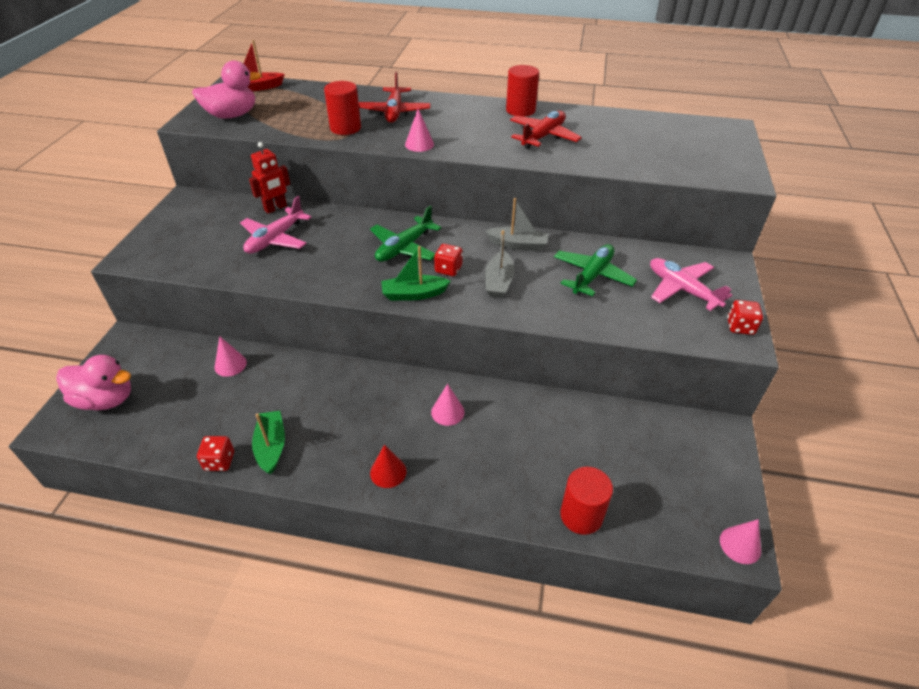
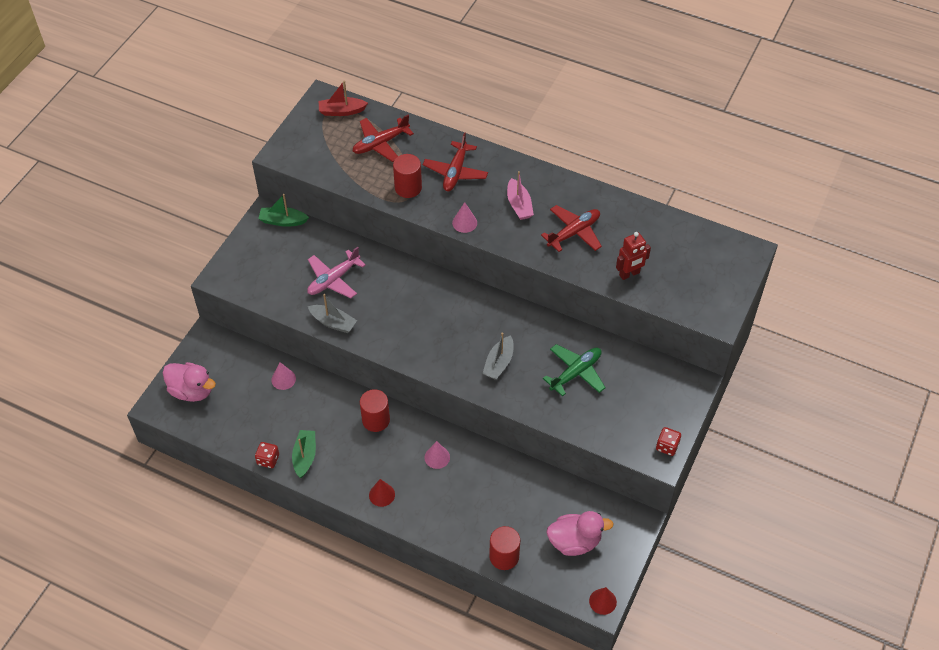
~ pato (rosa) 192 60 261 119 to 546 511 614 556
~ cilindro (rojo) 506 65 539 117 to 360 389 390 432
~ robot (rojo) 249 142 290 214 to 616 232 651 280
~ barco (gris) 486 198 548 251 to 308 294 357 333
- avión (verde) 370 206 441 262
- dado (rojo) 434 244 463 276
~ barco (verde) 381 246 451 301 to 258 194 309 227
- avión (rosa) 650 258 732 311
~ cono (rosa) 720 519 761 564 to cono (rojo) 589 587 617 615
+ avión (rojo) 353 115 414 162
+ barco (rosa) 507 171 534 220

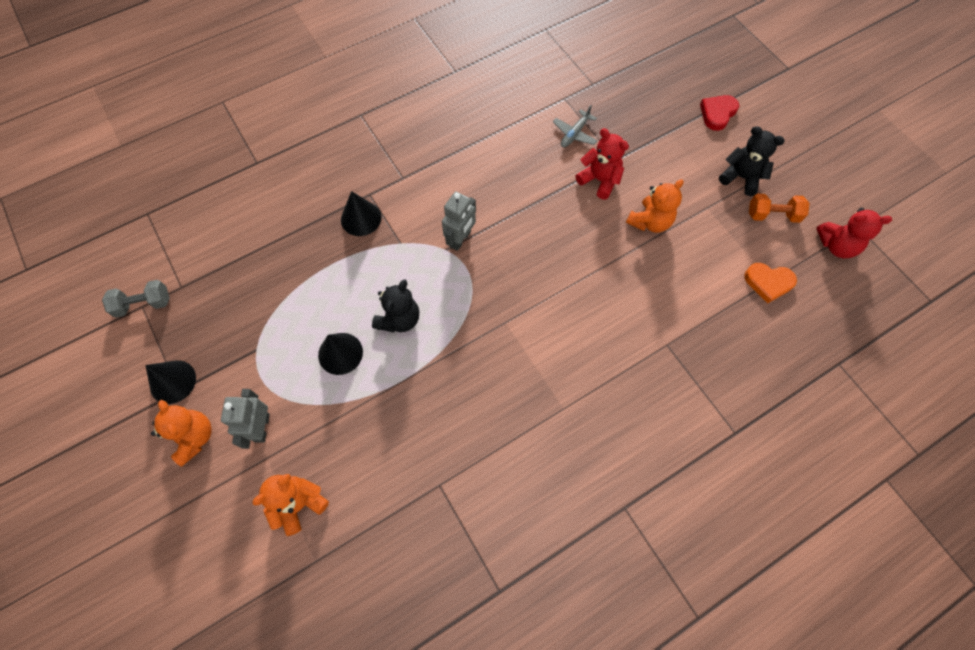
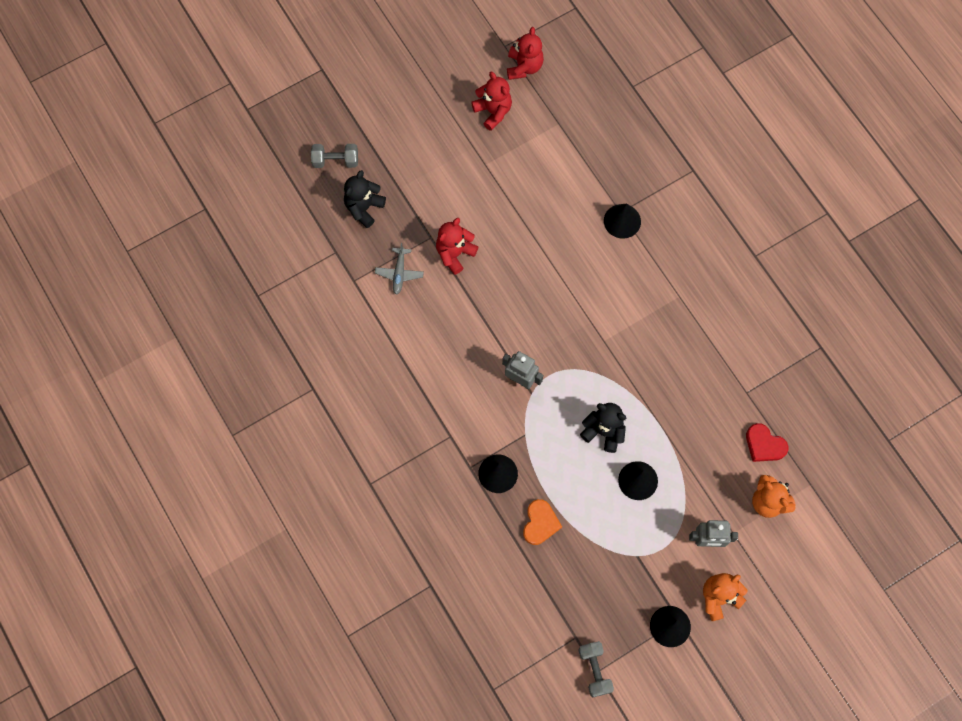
~ corazón (rojo) 700 95 739 131 to 746 423 788 462
~ avión (gris) 553 105 598 148 = 375 243 424 295 60 degrees clockwise
~ osito (negro) 719 126 785 196 to 344 170 386 228
- osito (naranja) 626 179 684 233
~ mancuerna (naranja) 749 194 810 223 to osito (rojo) 471 72 512 131
~ corazón (naranja) 744 263 797 303 to 523 499 562 545
+ mancuerna (gris) 311 144 358 168
+ cono (negro) 604 204 641 239

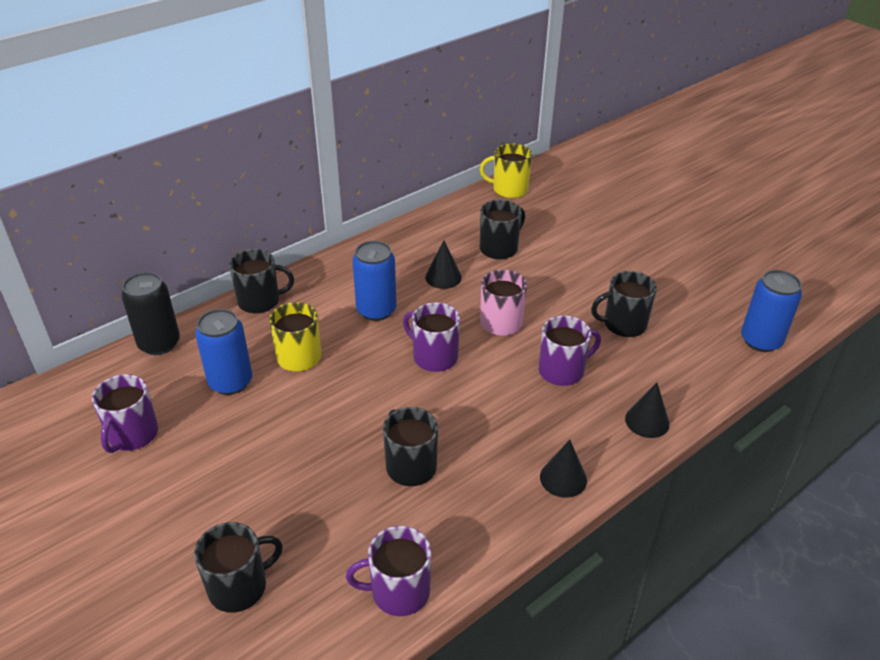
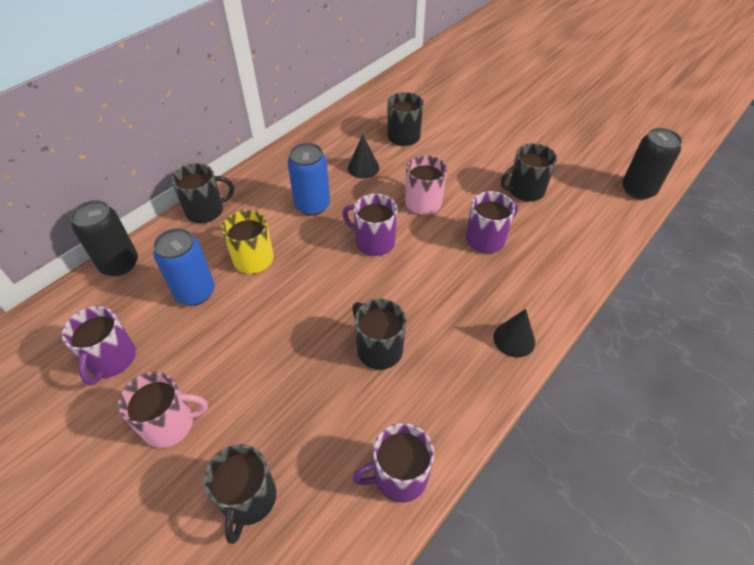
- taza (amarillo) 480 143 532 198
~ lata (azul) 741 270 802 352 to lata (negro) 622 128 682 200
- cono (negro) 625 383 670 438
~ taza (negro) 194 522 283 613 = 204 444 276 544 135 degrees clockwise
+ taza (rosa) 118 372 208 448

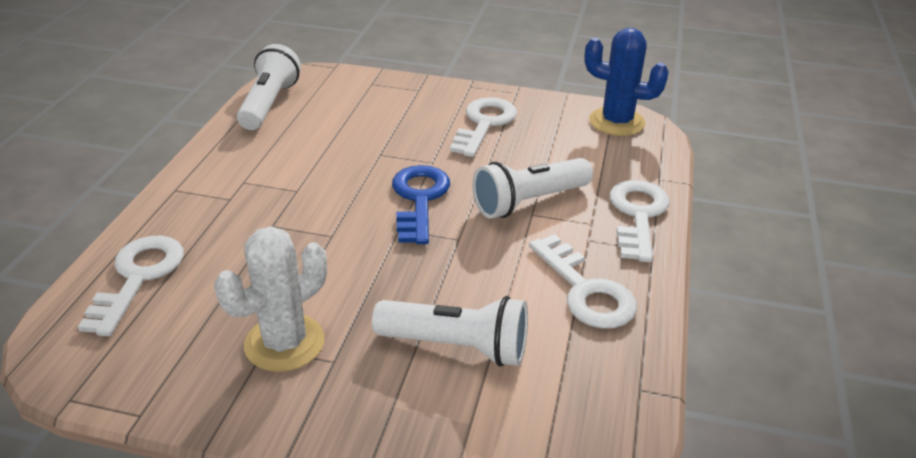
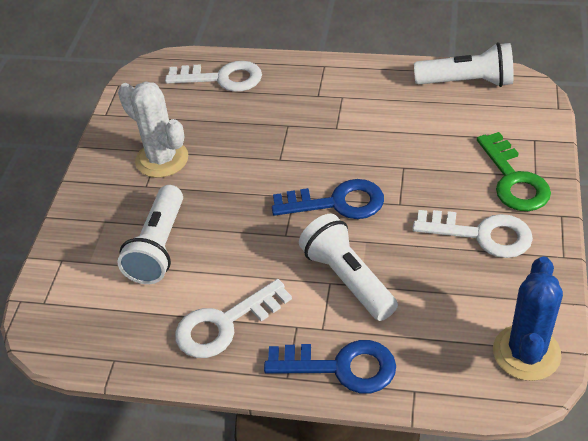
~ llave (blanco) 610 180 670 262 to llave (azul) 264 340 396 394
+ llave (verde) 477 132 551 211

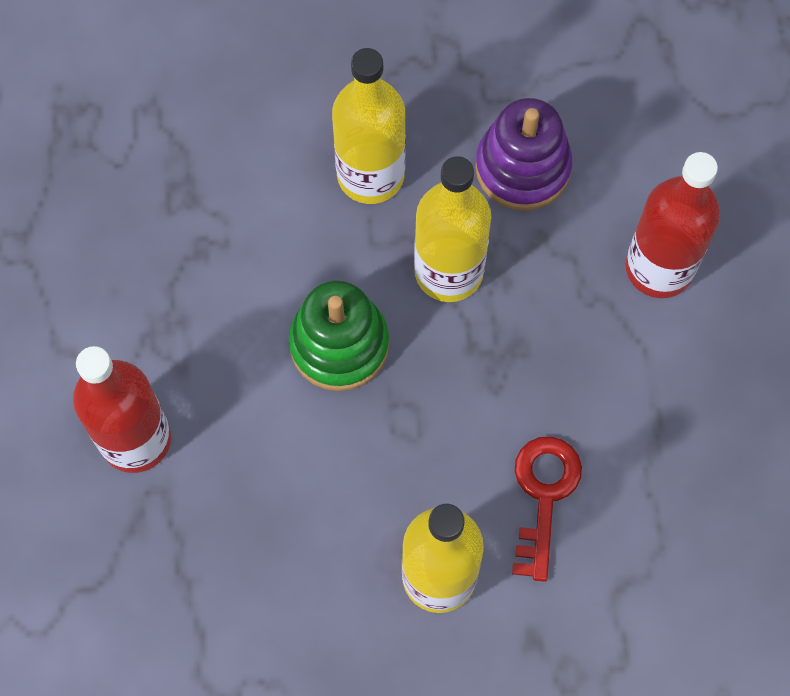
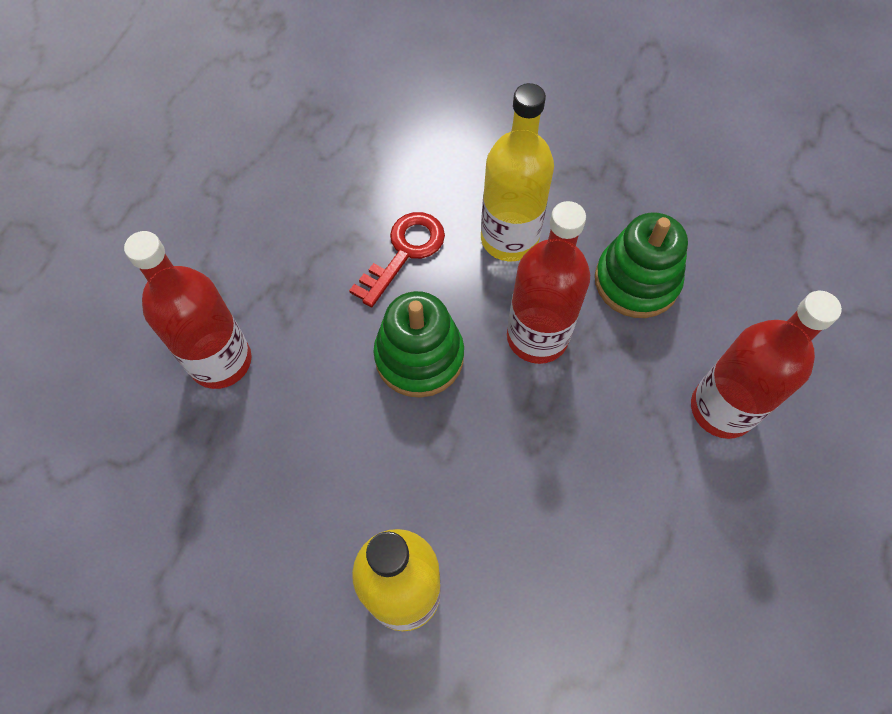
~ juguete apilable (morado) 475 98 573 211 to juguete apilable (verde) 595 212 688 318
~ botella (amarillo) 414 156 491 302 to botella (rojo) 507 201 590 364
~ llave (rojo) 512 436 582 582 to 349 212 445 307

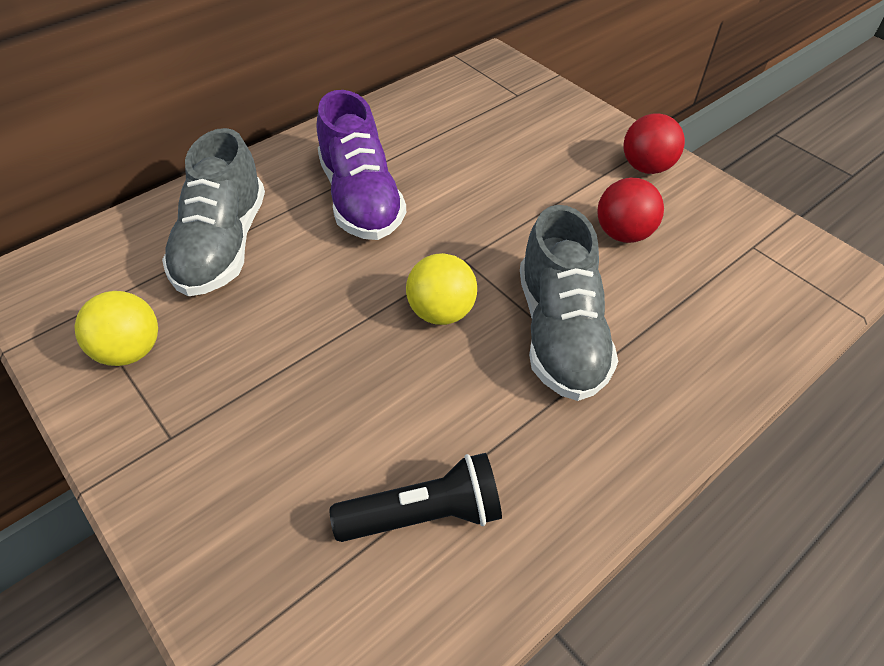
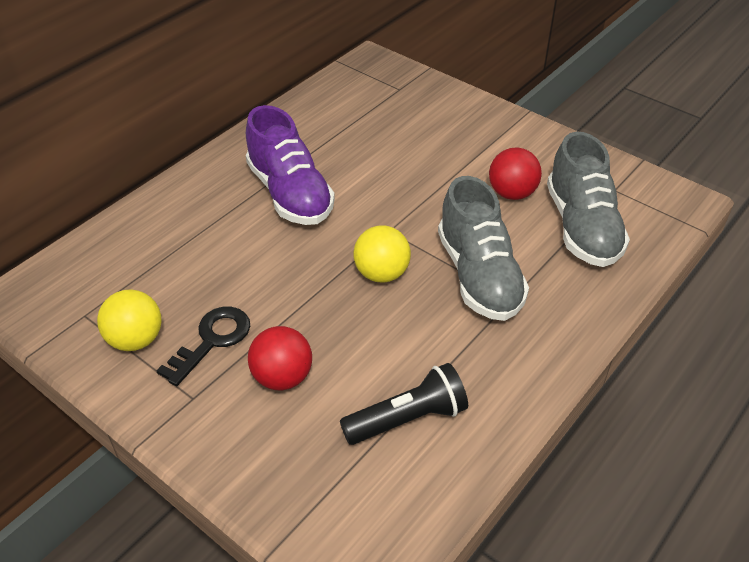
~ pelota (rojo) 623 114 685 174 to 248 326 312 390
~ zapato (gris) 162 128 265 296 to 547 132 630 267
+ llave (negro) 156 307 250 386

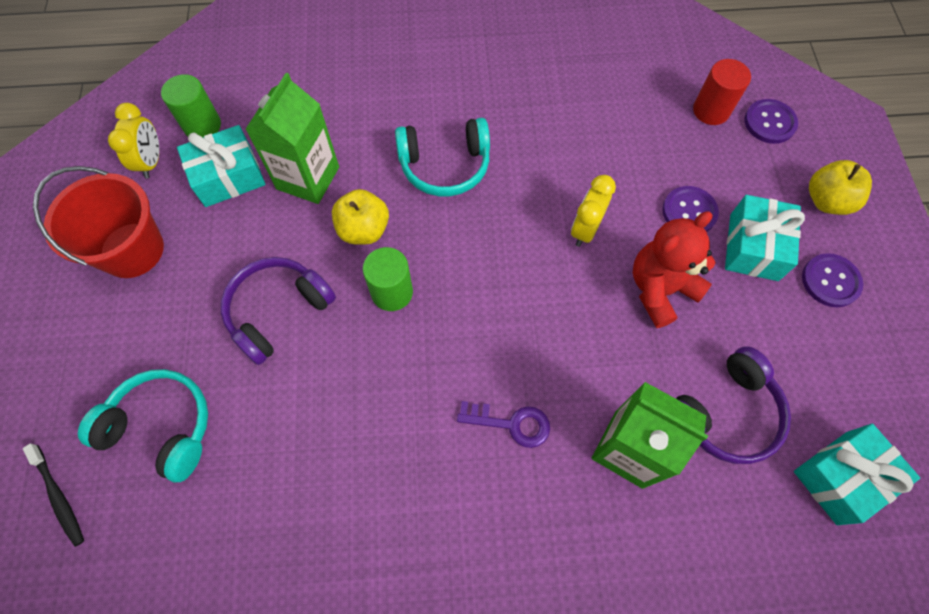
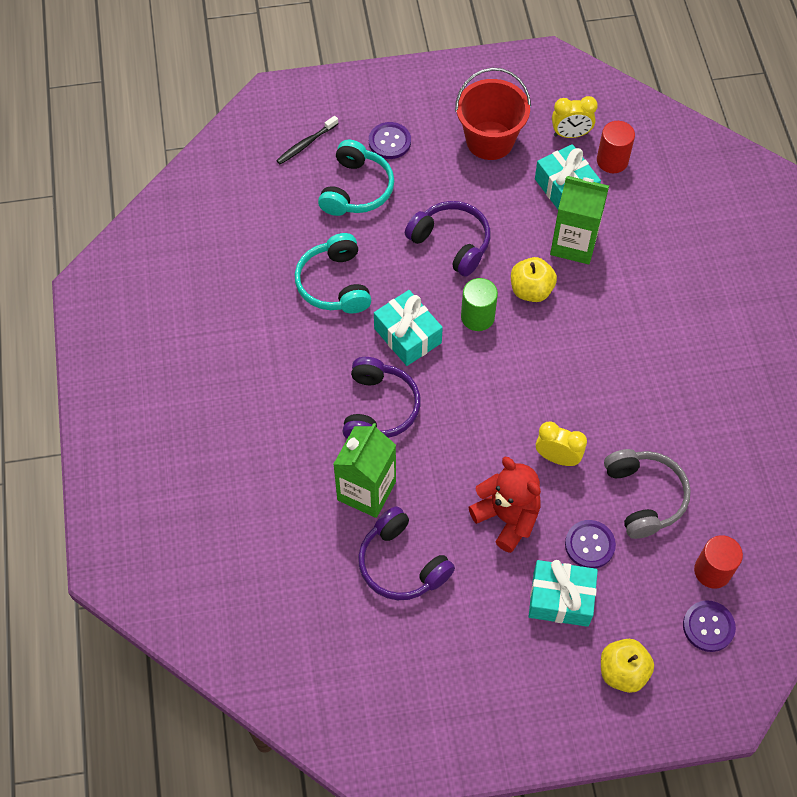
~ cilindro (verde) 161 74 221 137 to cilindro (rojo) 597 121 635 173
~ auriculares (turquesa) 395 118 490 196 to 295 233 371 313
~ botón (morado) 802 253 863 307 to 369 122 411 159
~ llave (morado) 457 401 550 448 to auriculares (morado) 342 357 421 439
~ regalo (turquesa) 794 424 920 525 to 374 290 443 366
+ auriculares (gris) 604 449 691 539

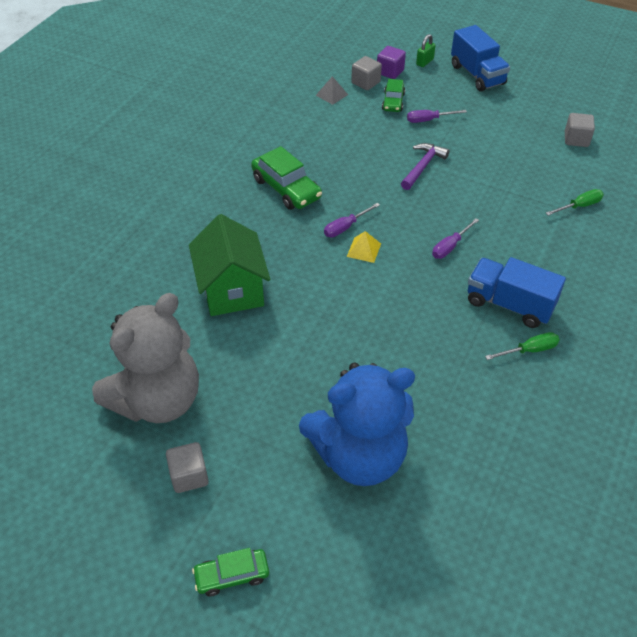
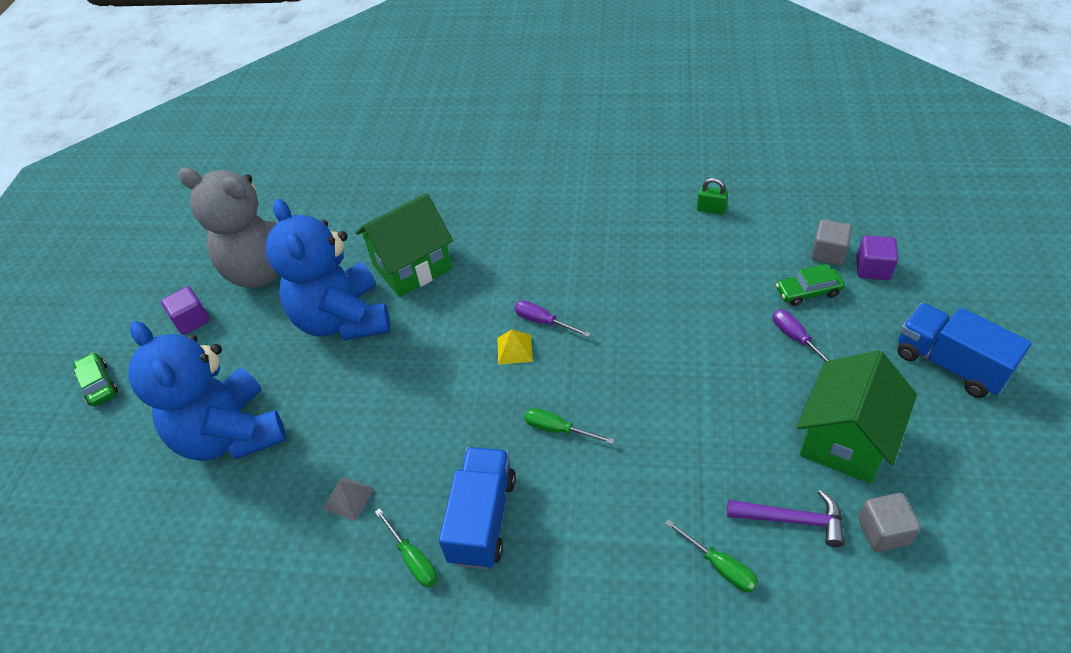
~ camión (azul) 451 25 510 92 = 897 303 1031 398 90 degrees clockwise
~ candado (verde) 416 34 436 67 to 697 178 728 215
~ pirámide (gris) 316 76 348 105 to 323 477 375 521
~ martillo (morado) 401 143 450 190 to 727 490 845 547
- coche (verde) 251 146 322 210
~ destornillador (morado) 432 218 479 259 to destornillador (verde) 525 408 615 444
~ cubo (gris) 166 442 209 493 to cubo (morado) 161 286 210 335
+ osito (azul) 265 199 391 341
+ casa (verde) 797 350 917 484

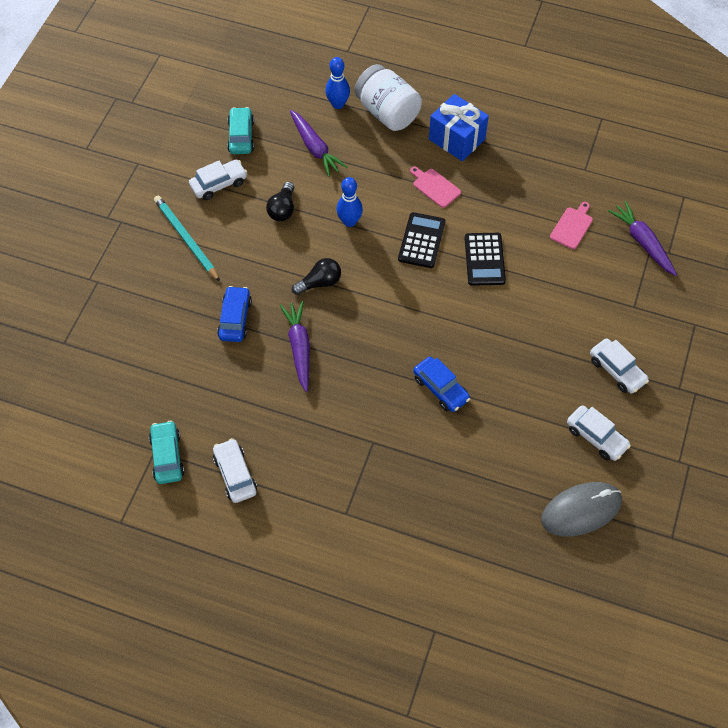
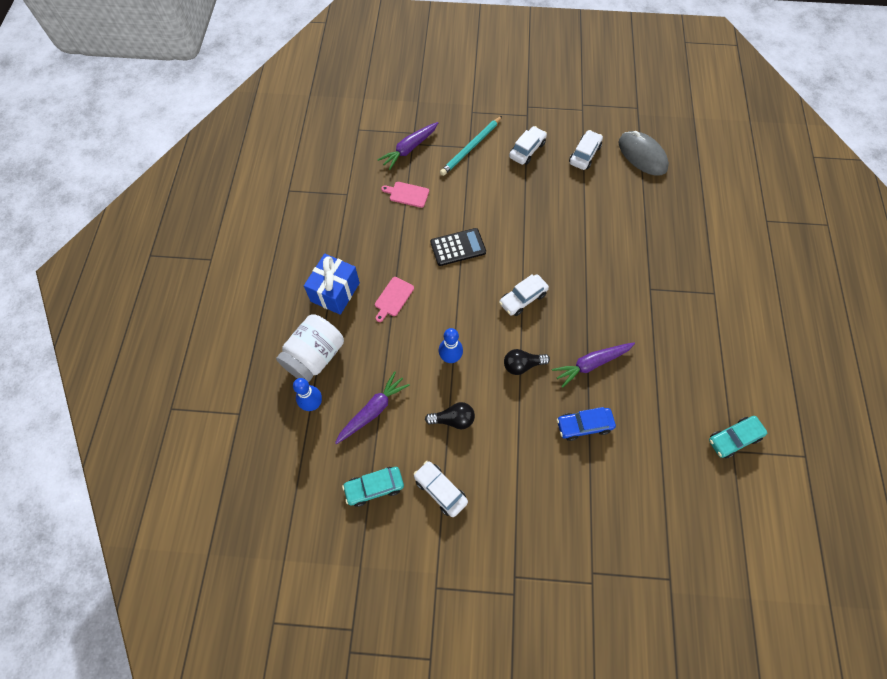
~ lápiz (turquesa) 154 196 220 282 to 440 116 502 176
- calculadora (negro) 398 212 445 268
~ bombilla (negro) 292 258 341 295 = 504 349 550 375 60 degrees counterclockwise
- coche (azul) 413 357 470 412
~ coche (blanco) 213 438 257 503 to 499 274 549 316

